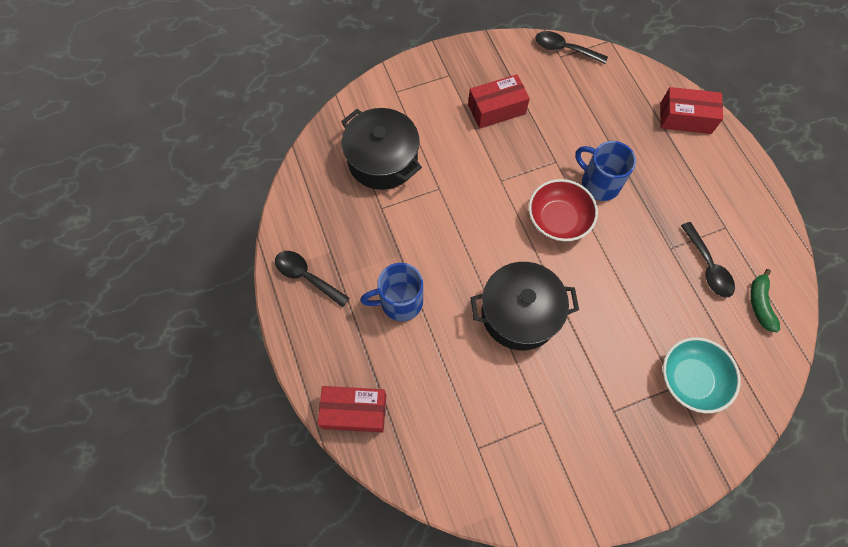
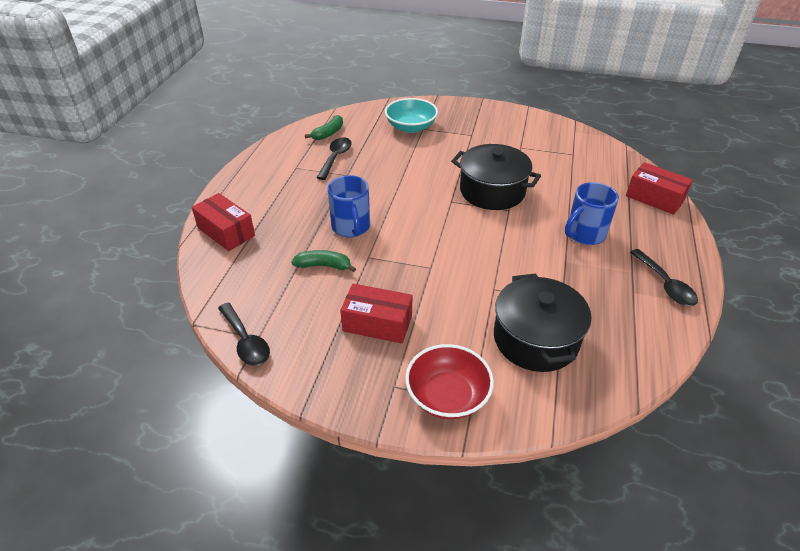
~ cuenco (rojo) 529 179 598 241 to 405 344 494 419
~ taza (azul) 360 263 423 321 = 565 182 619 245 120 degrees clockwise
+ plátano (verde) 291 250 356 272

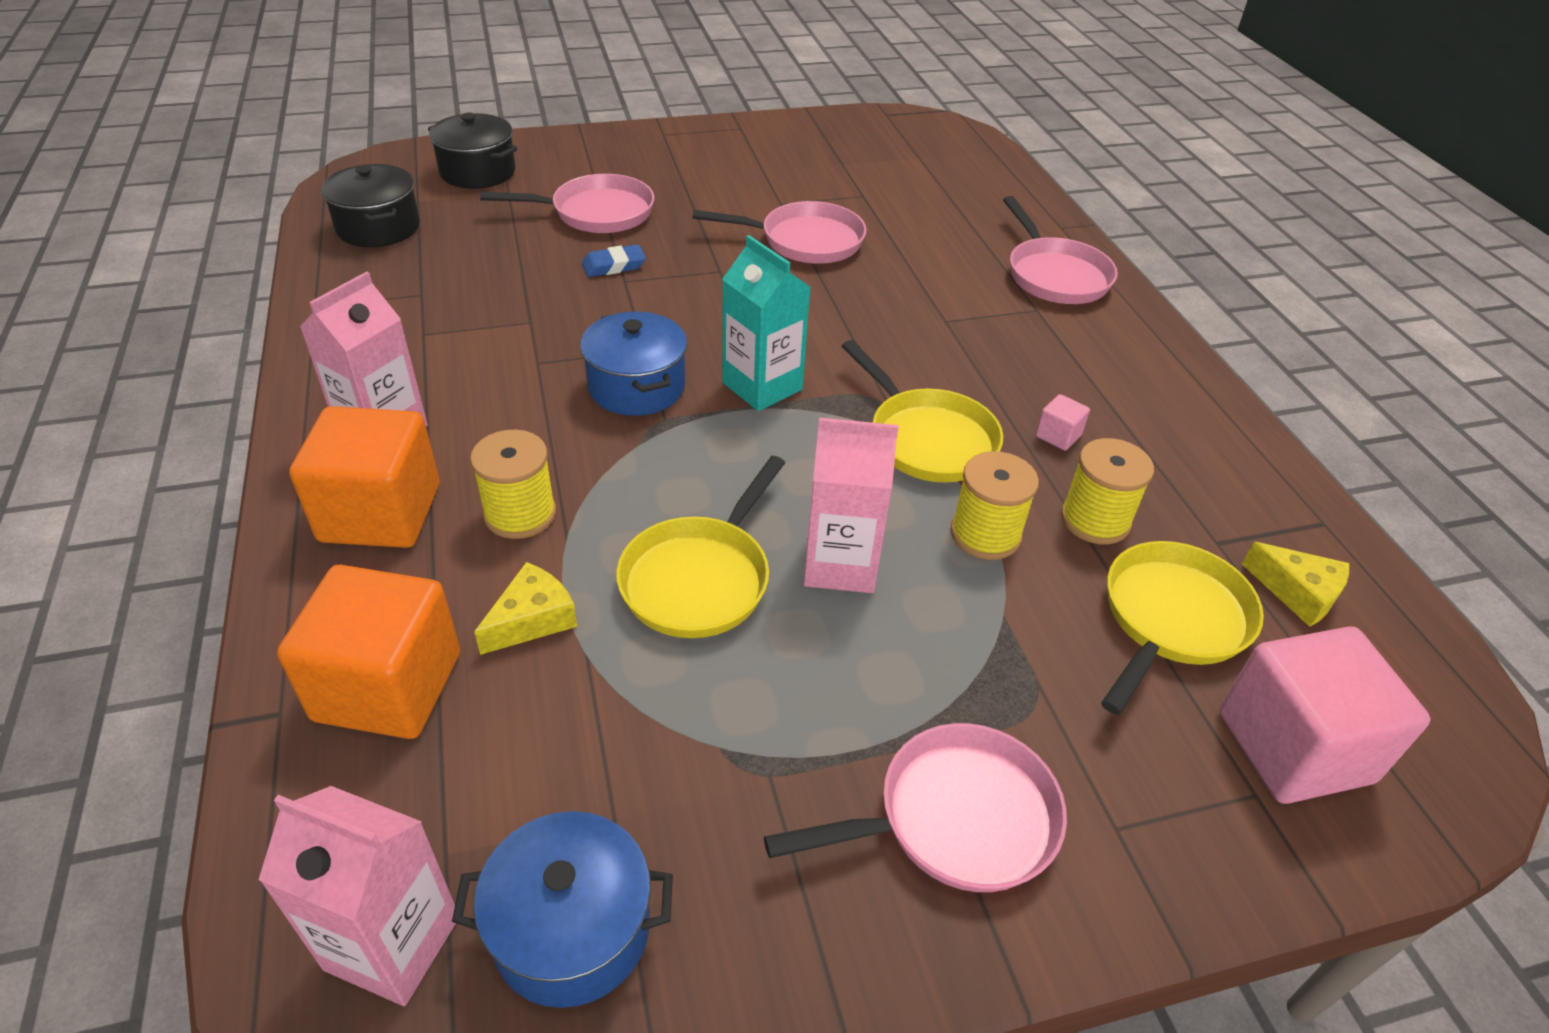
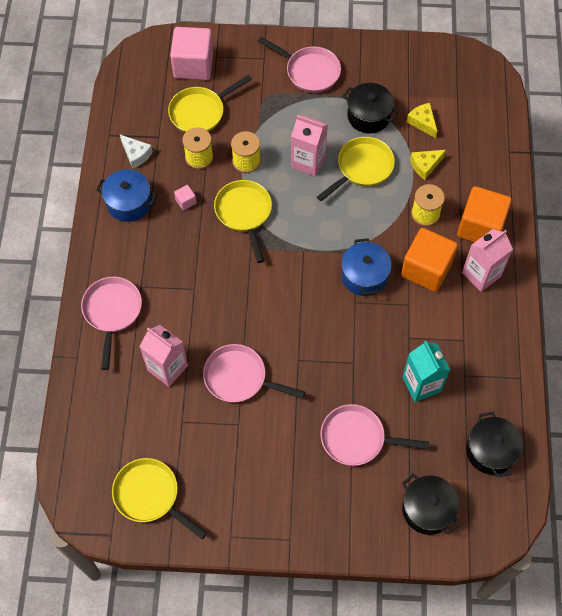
~ cartón de leche (turquesa) 722 235 810 411 to 402 341 450 402
- goma de borrar (azul) 582 244 646 277
~ queso (amarillo) 1242 542 1349 627 to 407 103 437 138
~ cubo (naranja) 277 565 460 739 to 401 228 458 292
~ sartén (rosa) 764 723 1067 892 = 258 37 341 93 150 degrees counterclockwise
~ cartón de leche (rosa) 259 786 456 1006 to 140 325 188 387
~ olla (azul) 452 811 673 1008 to 96 169 157 222
+ olla (negro) 343 83 398 133
+ queso (blanco) 120 135 153 169
+ sartén (amarillo) 112 458 207 539

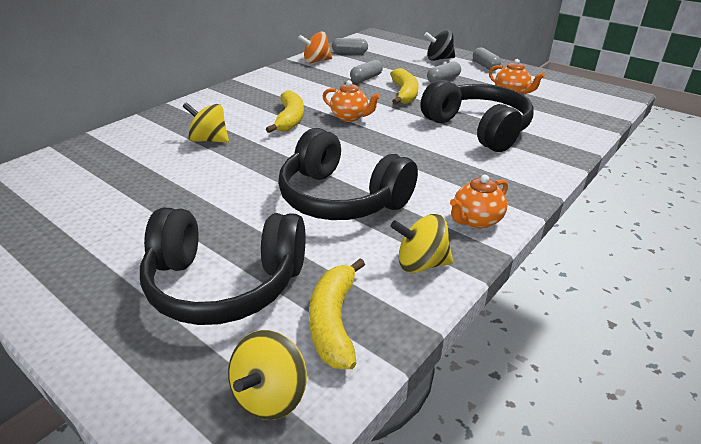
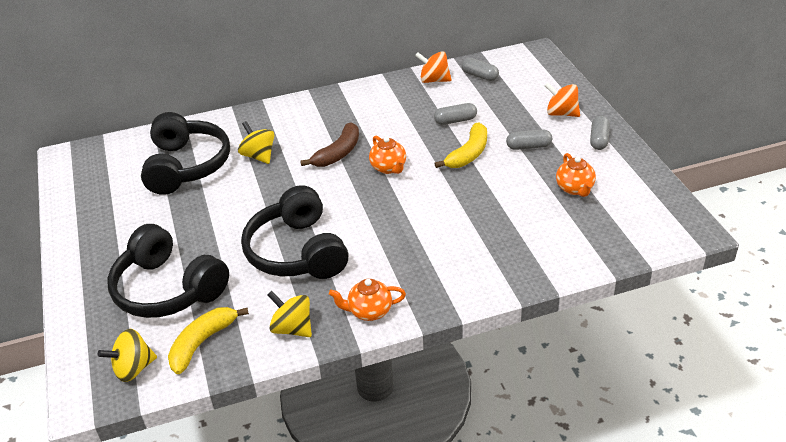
~ peonza (negro) 424 30 455 61 to peonza (naranja) 544 82 580 117
~ auriculares (negro) 420 79 534 152 to 141 112 230 195
~ plátano (amarillo) 266 90 304 133 to plátano (marrón) 300 122 359 167

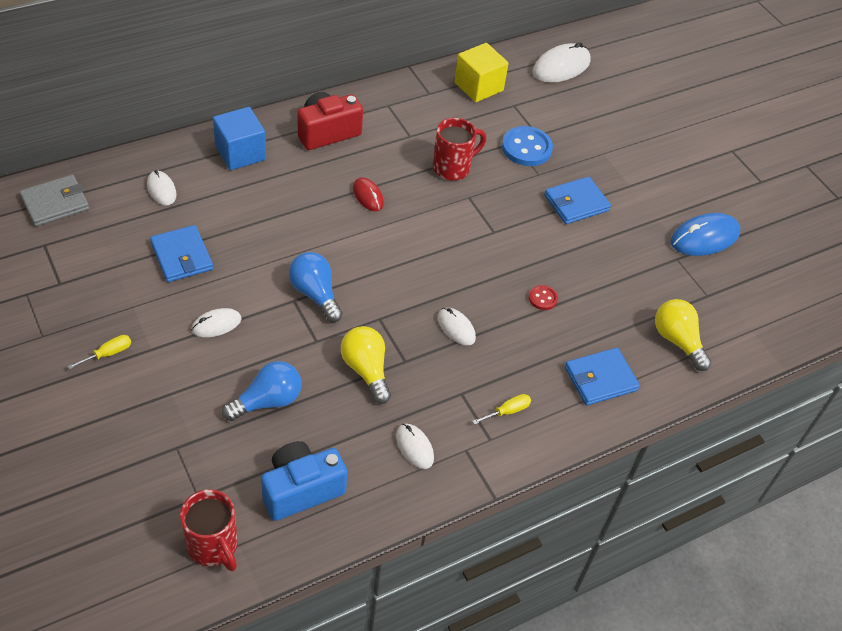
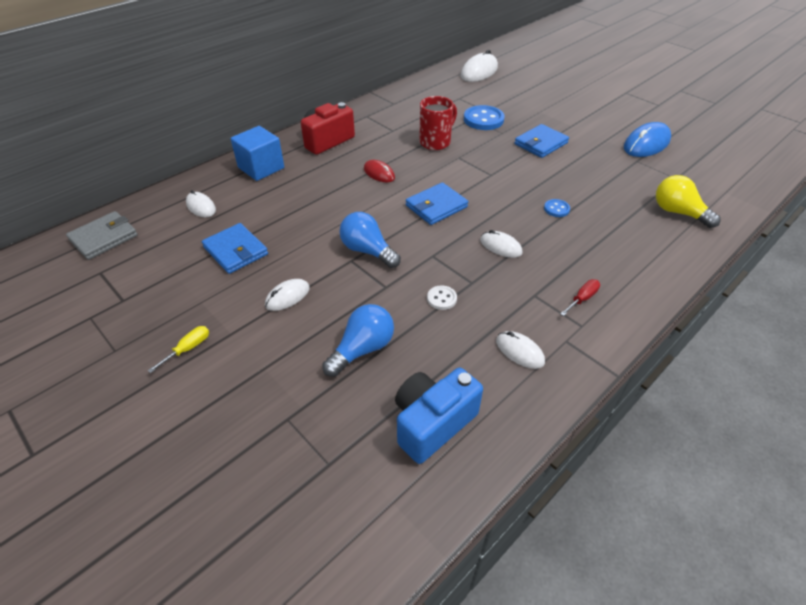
- cubo (amarillo) 454 43 509 102
~ botón (rojo) 529 285 558 310 to botón (azul) 544 199 570 217
~ bombilla (amarillo) 341 326 391 404 to botón (blanco) 427 285 457 310
~ cartera (azul) 565 348 640 405 to 406 182 468 225
~ destornillador (amarillo) 472 394 531 425 to destornillador (rojo) 560 279 600 316
- taza (rojo) 180 489 238 571

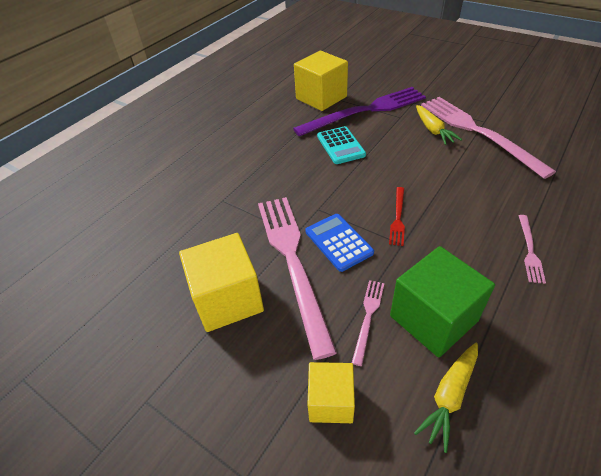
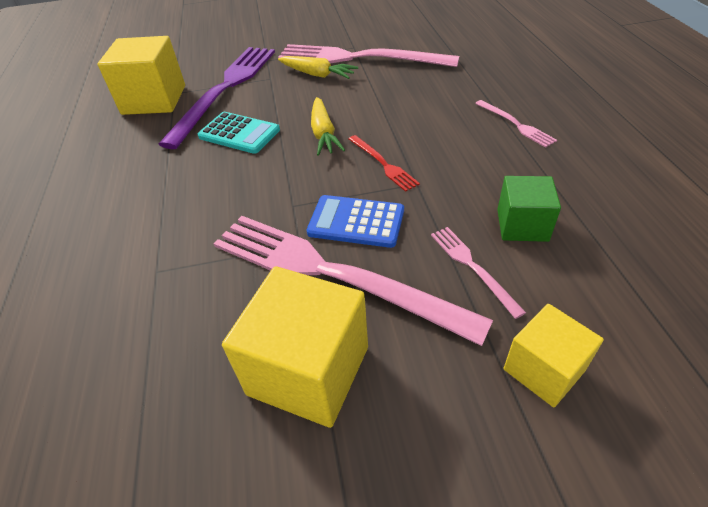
~ cubo (verde) 390 246 495 358 = 497 176 561 242 x0.60
~ zanahoria (amarillo) 414 343 478 453 to 311 97 345 156

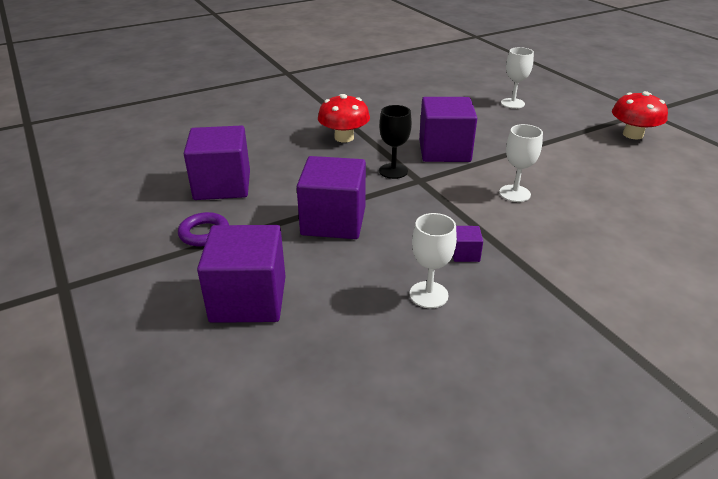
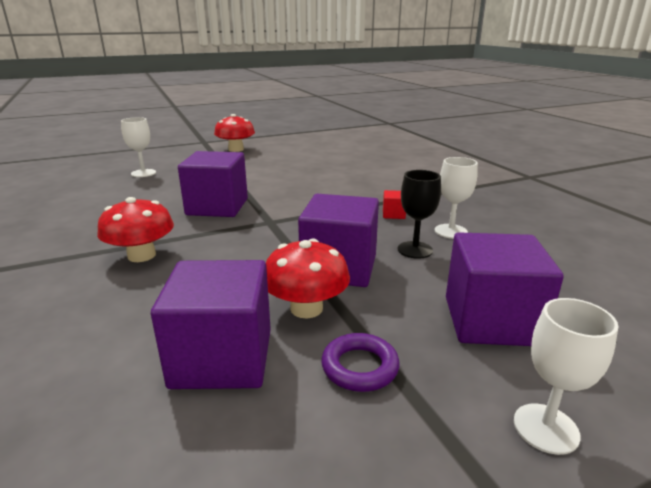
~ copa (negro) 379 105 412 179 to 398 170 441 259
~ copa (blanco) 499 124 543 202 to 514 298 618 455
~ cubo (morado) 453 226 483 262 to cubo (rojo) 383 190 406 219
+ seta (rojo) 266 238 350 318

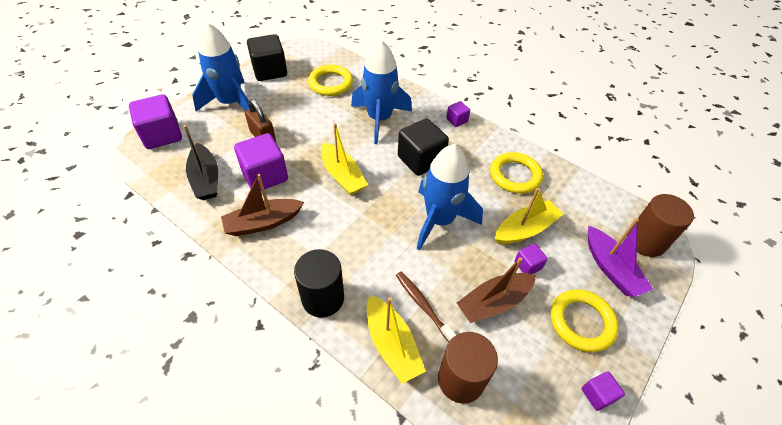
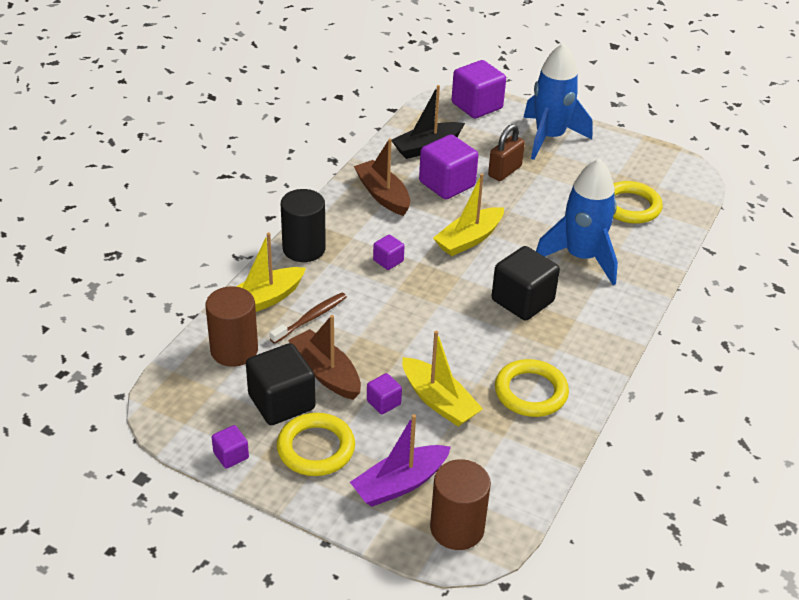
~ cubo (negro) 247 34 287 81 to 246 343 316 425
~ cubo (morado) 446 101 470 127 to 373 235 404 270
- cohete (azul) 417 144 483 250

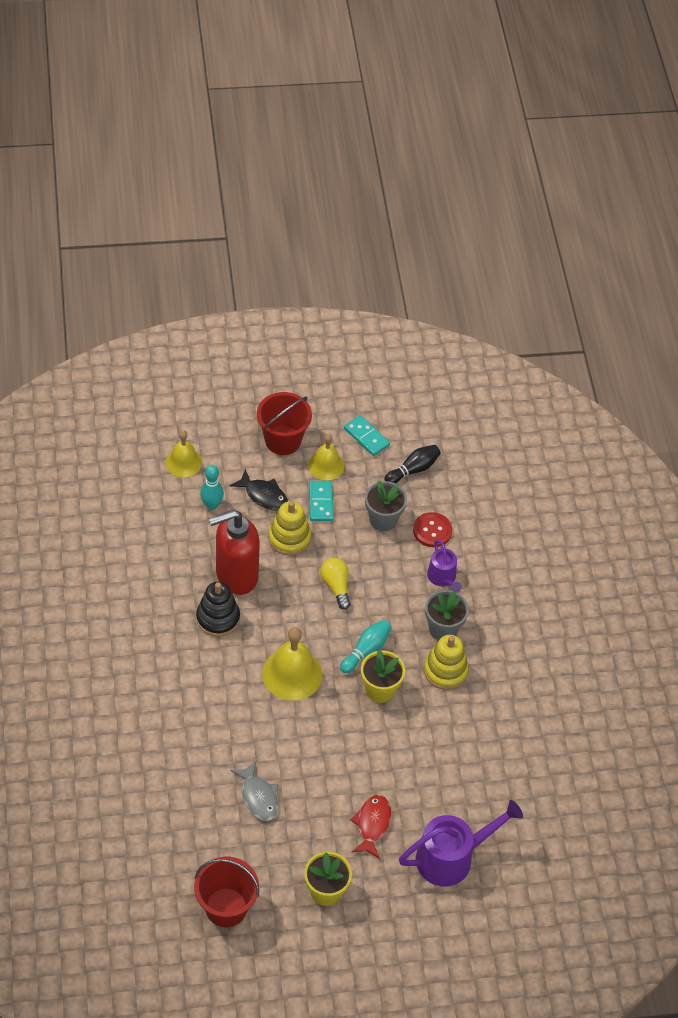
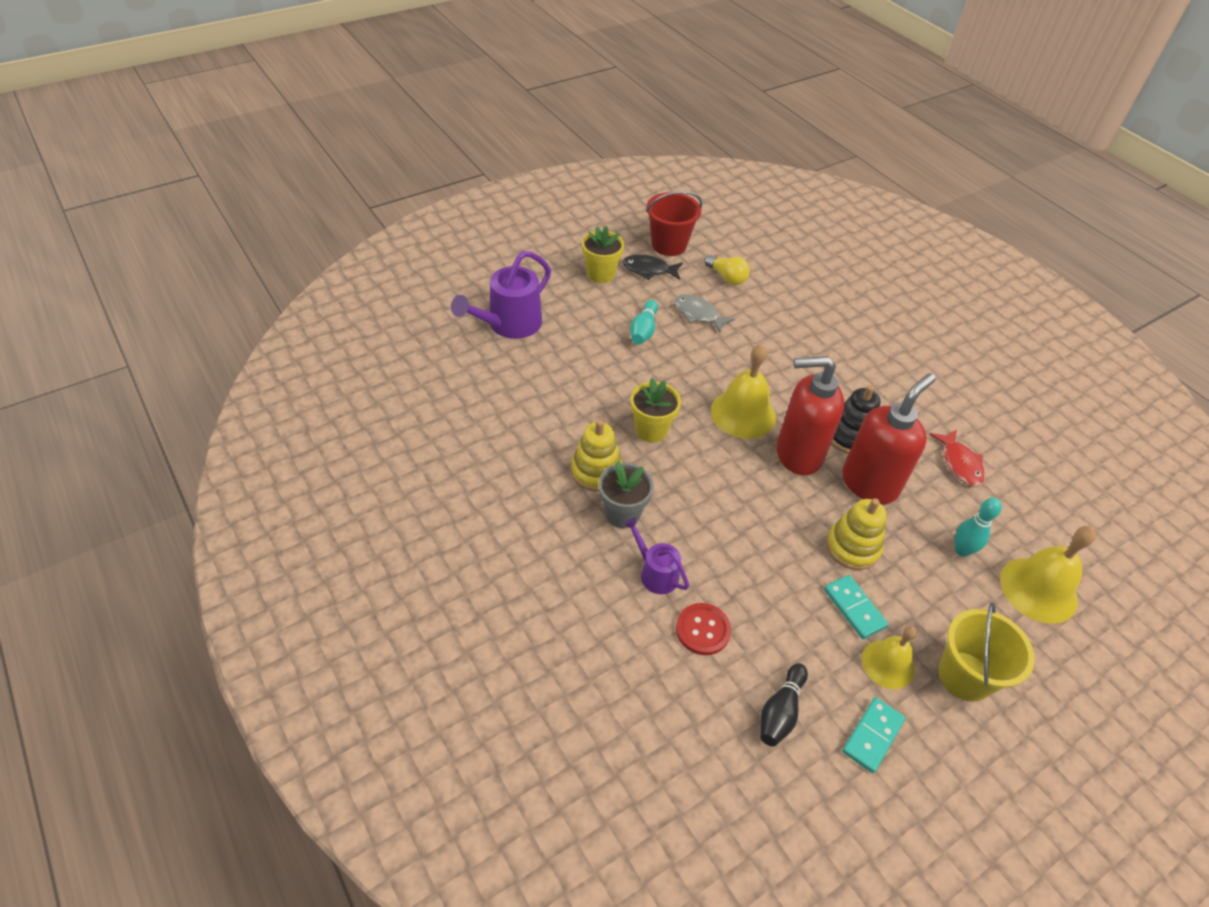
~ balde (rojo) 257 392 312 455 to balde (amarillo) 938 602 1035 702
~ ficha de dominó (turquesa) 344 415 390 456 = 842 697 906 773 75 degrees counterclockwise
~ campana (amarillo) 166 430 202 477 = 1000 526 1096 624 x1.54
~ pez (negro) 230 469 288 511 to 622 254 683 280
- maceta (gris) 365 481 407 531
~ bombilla (amarillo) 320 558 351 610 to 704 255 750 285
~ bolo (turquesa) 340 620 391 673 to 630 300 658 345
~ pez (rojo) 350 795 392 859 to 929 430 985 486
+ dispensador de jabón (rojo) 777 356 845 475

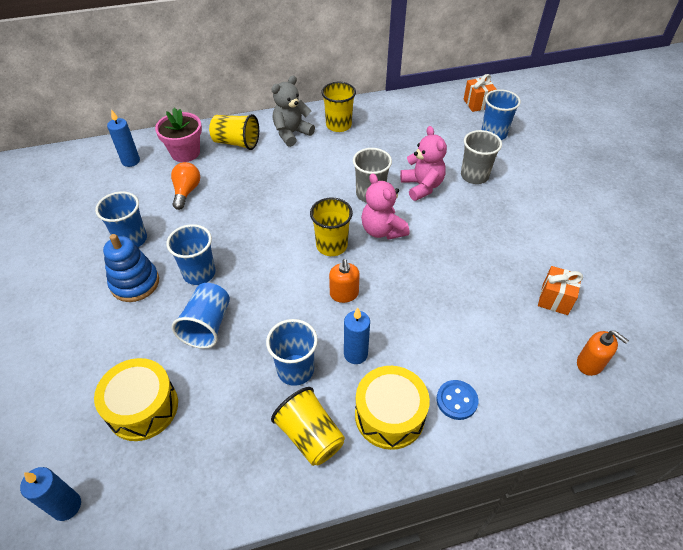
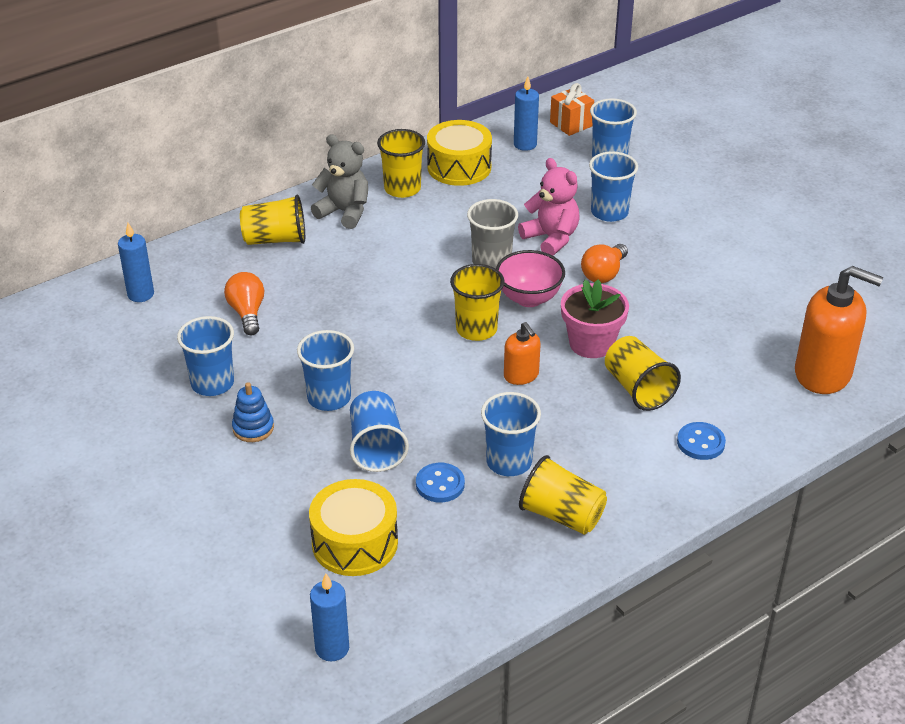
~ osito (gris) 271 76 315 147 = 311 134 368 229 90 degrees clockwise
~ maceta (rosa) 155 108 202 162 to 561 279 629 358
~ vaso (gris) 461 130 502 184 to vaso (azul) 589 152 638 222
~ osito (rosa) 361 173 409 240 to cuenco (rosa) 496 250 565 307
~ juguete apilable (azul) 103 234 159 302 = 232 382 274 442 x0.64
- regalo (naranja) 538 266 583 315
~ vela (azul) 344 308 370 364 to 514 76 539 151
~ dispensador de jabón (naranja) 577 331 629 376 = 795 266 883 394 x1.91
~ tambor (amarillo) 355 366 430 450 to 427 120 492 186
+ bombilla (naranja) 581 244 628 283
+ vaso (amarillo) 605 336 681 411
+ botón (azul) 416 463 465 502

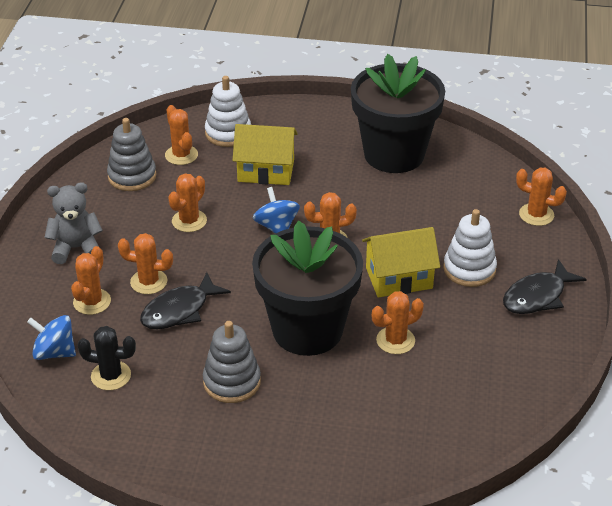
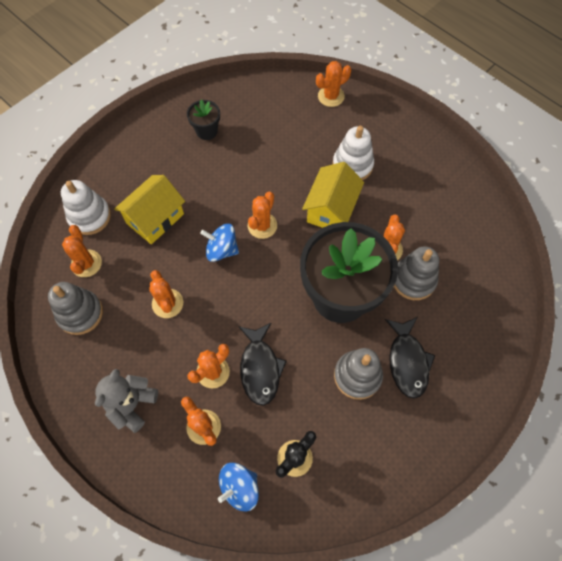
~ maceta (negro) 351 54 445 173 = 187 99 220 140 x0.42
~ cactus (naranja) 165 105 198 165 = 62 225 102 277 75 degrees clockwise
~ pez (negro) 503 259 587 314 to 385 317 435 399
+ juguete apilable (gris) 394 246 439 300

